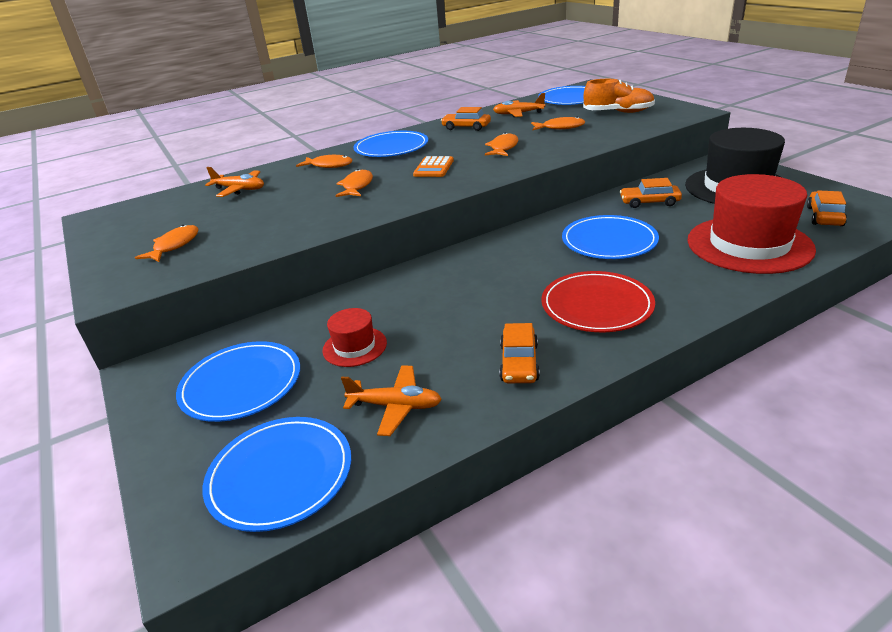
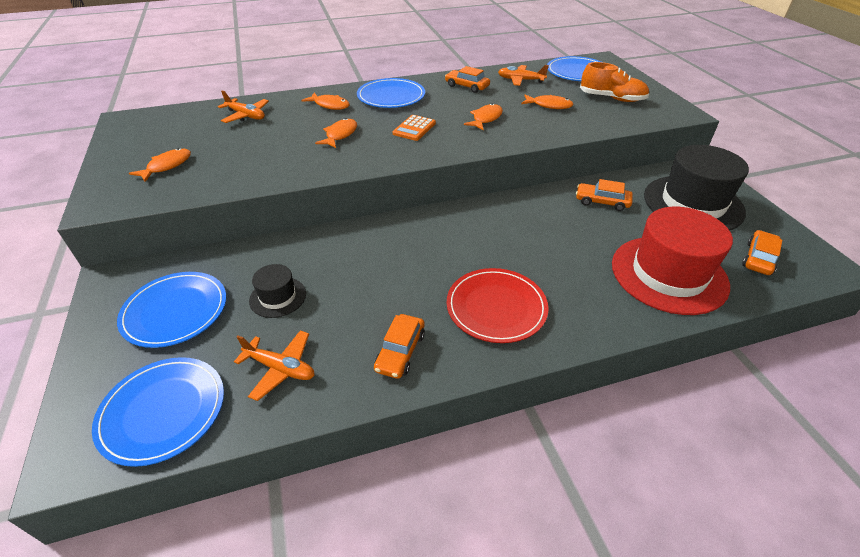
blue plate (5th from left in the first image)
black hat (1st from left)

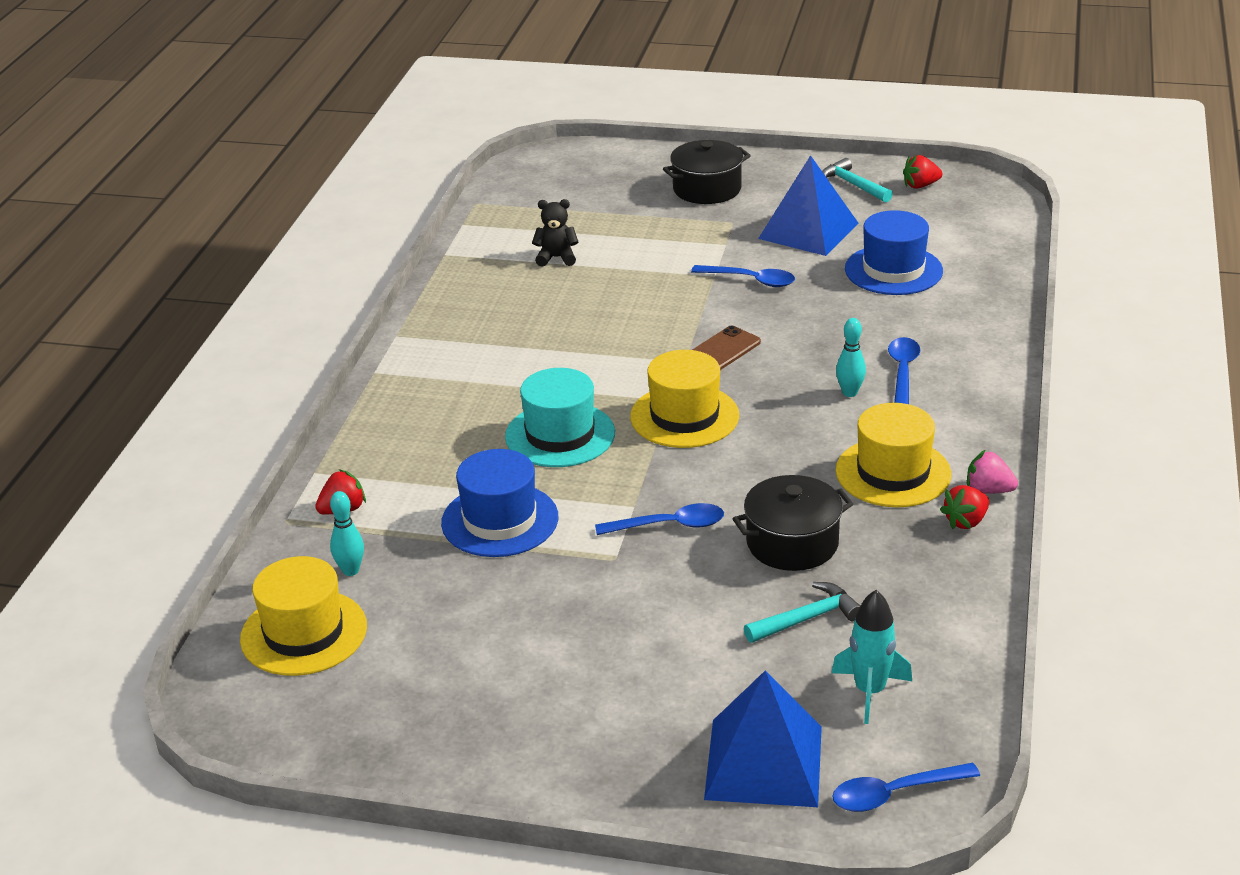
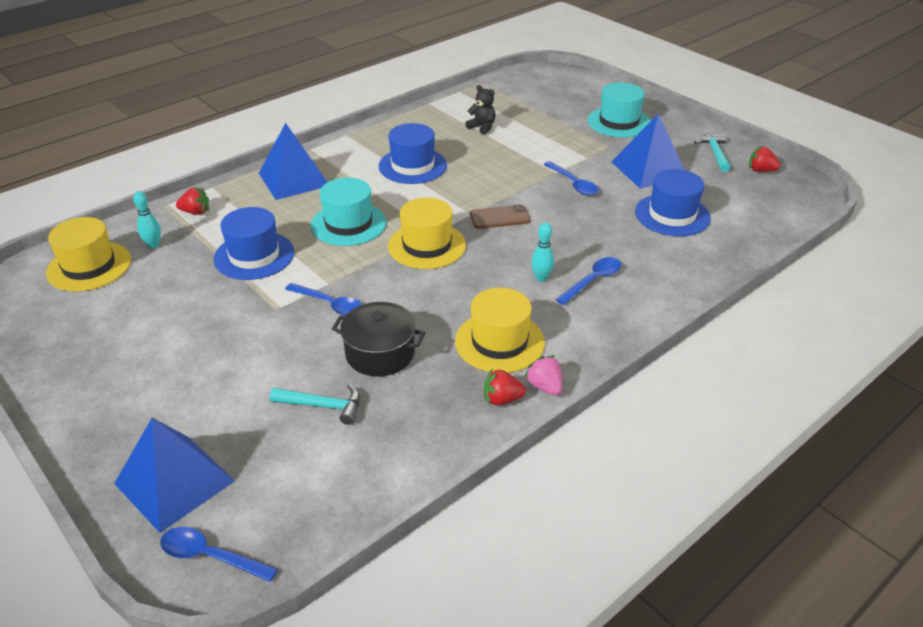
turquoise rocket
blue pyramid (2nd from left)
blue hat (2nd from left)
turquoise hat (2nd from left)

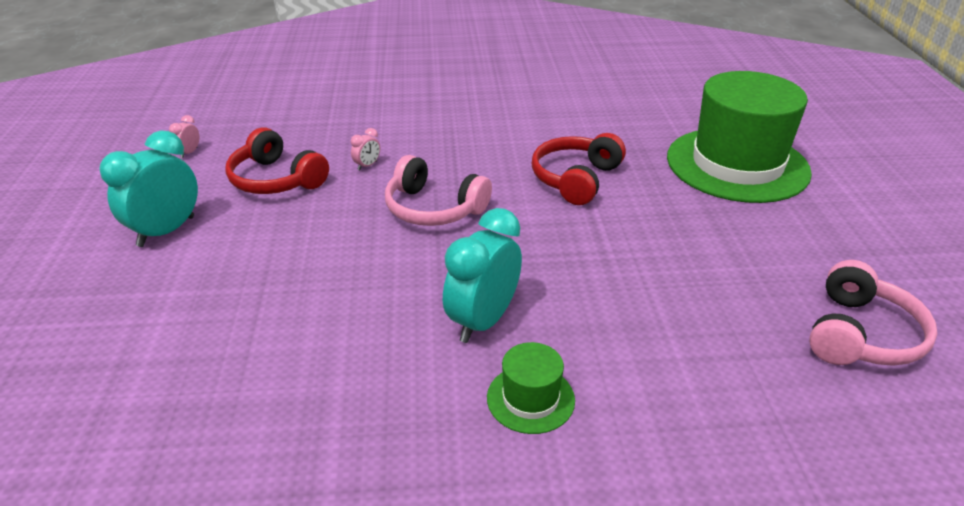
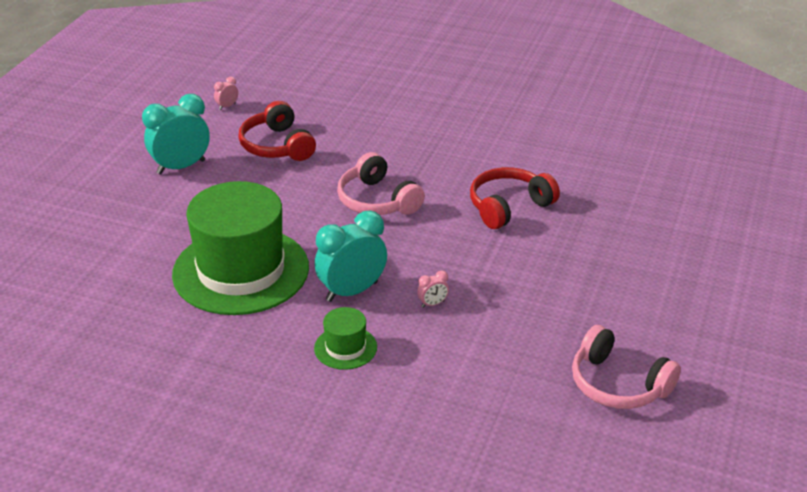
pink clock (2nd from left)
green hat (1st from left)
pink headphones (2nd from left)

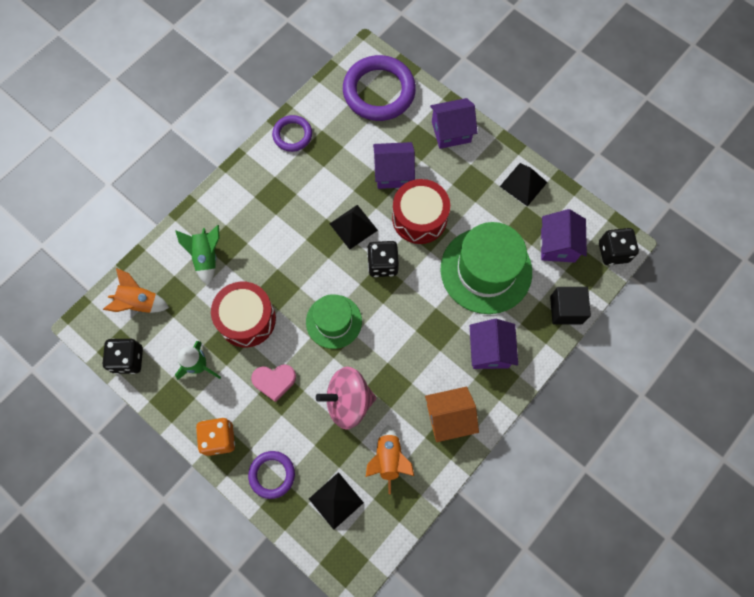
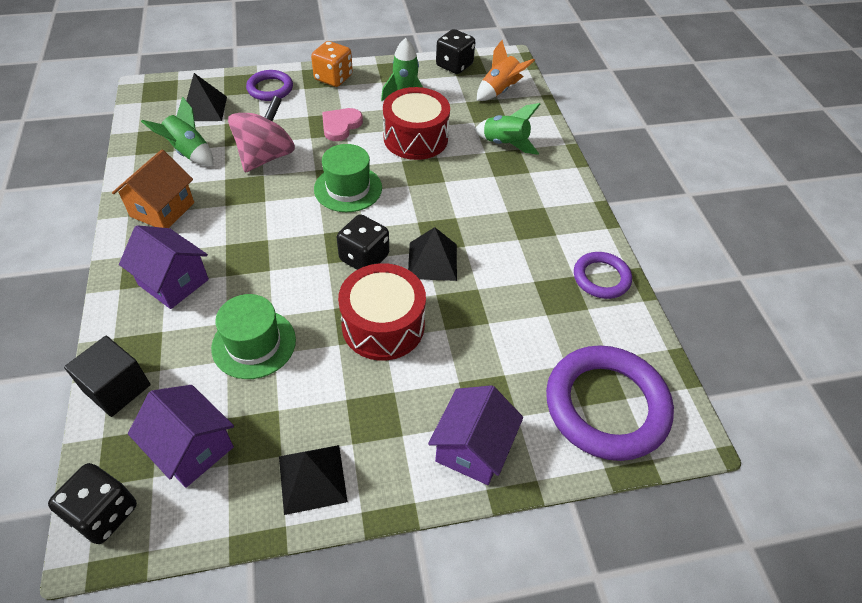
purple house (1st from left in the first image)
green rocket (1st from left)
green hat (1st from left)

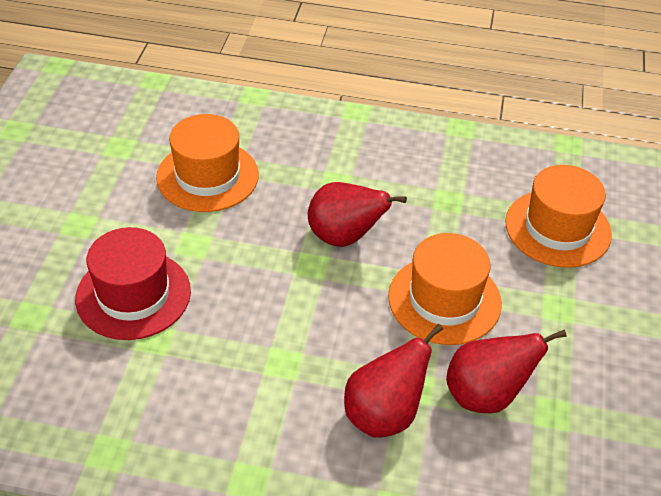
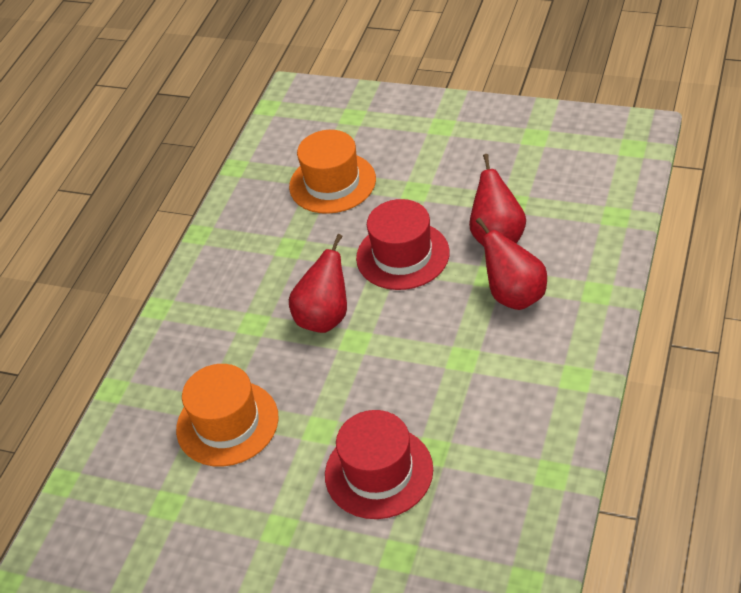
red hat (2nd from left)

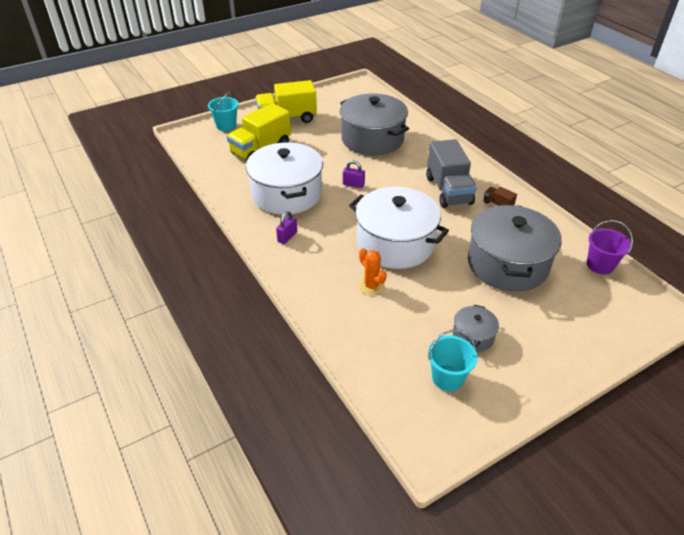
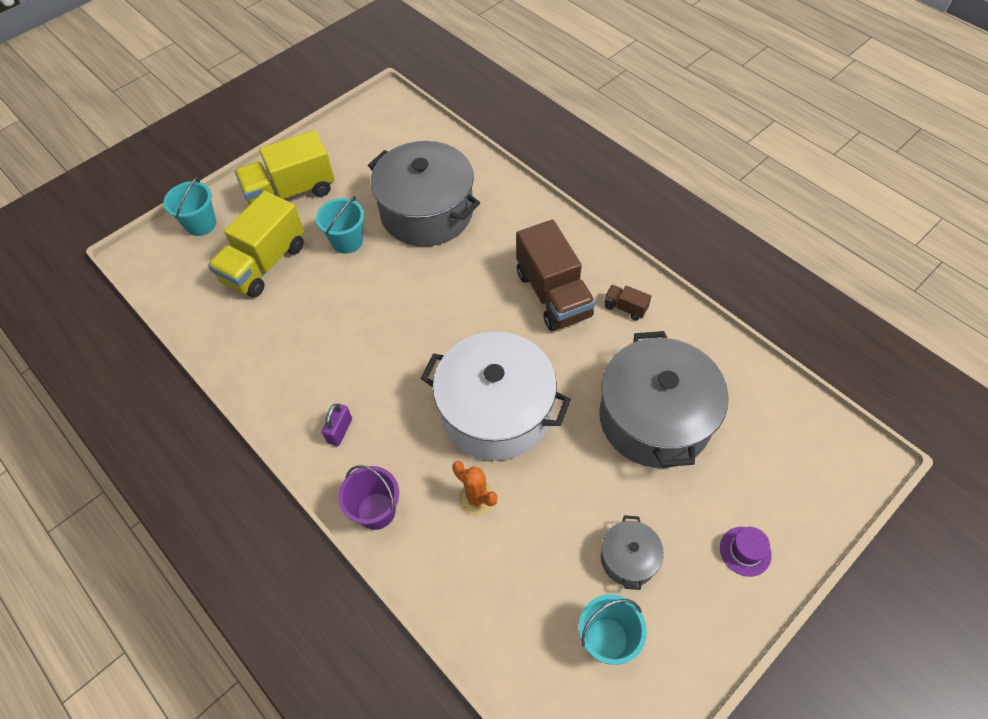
white pot (1st from left in the first image)
purple padlock (2nd from left in the first image)
turquoise bucket (2nd from left)
purple hat
purple bucket
brown truck (1st from left)

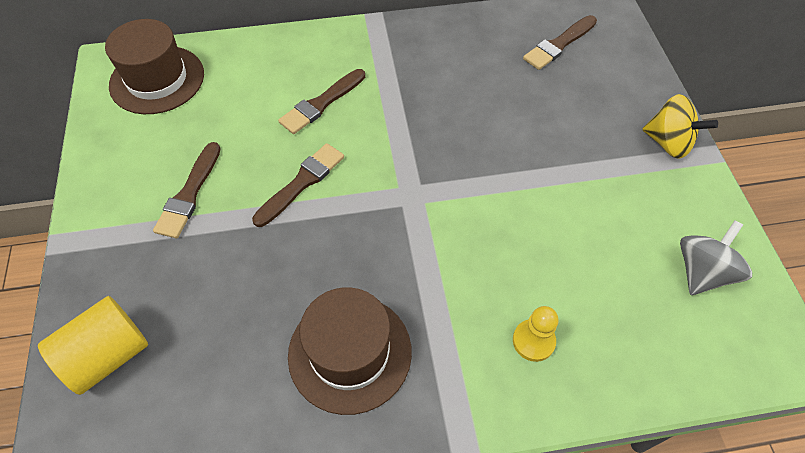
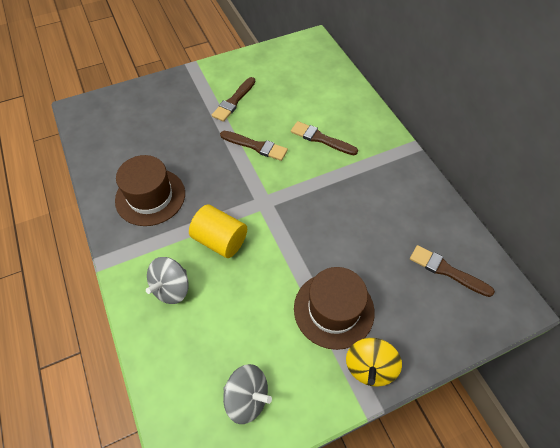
yellow cylinder
brown hat (2nd from left)
grey spinning top (1st from left)
brown brush (1st from left)

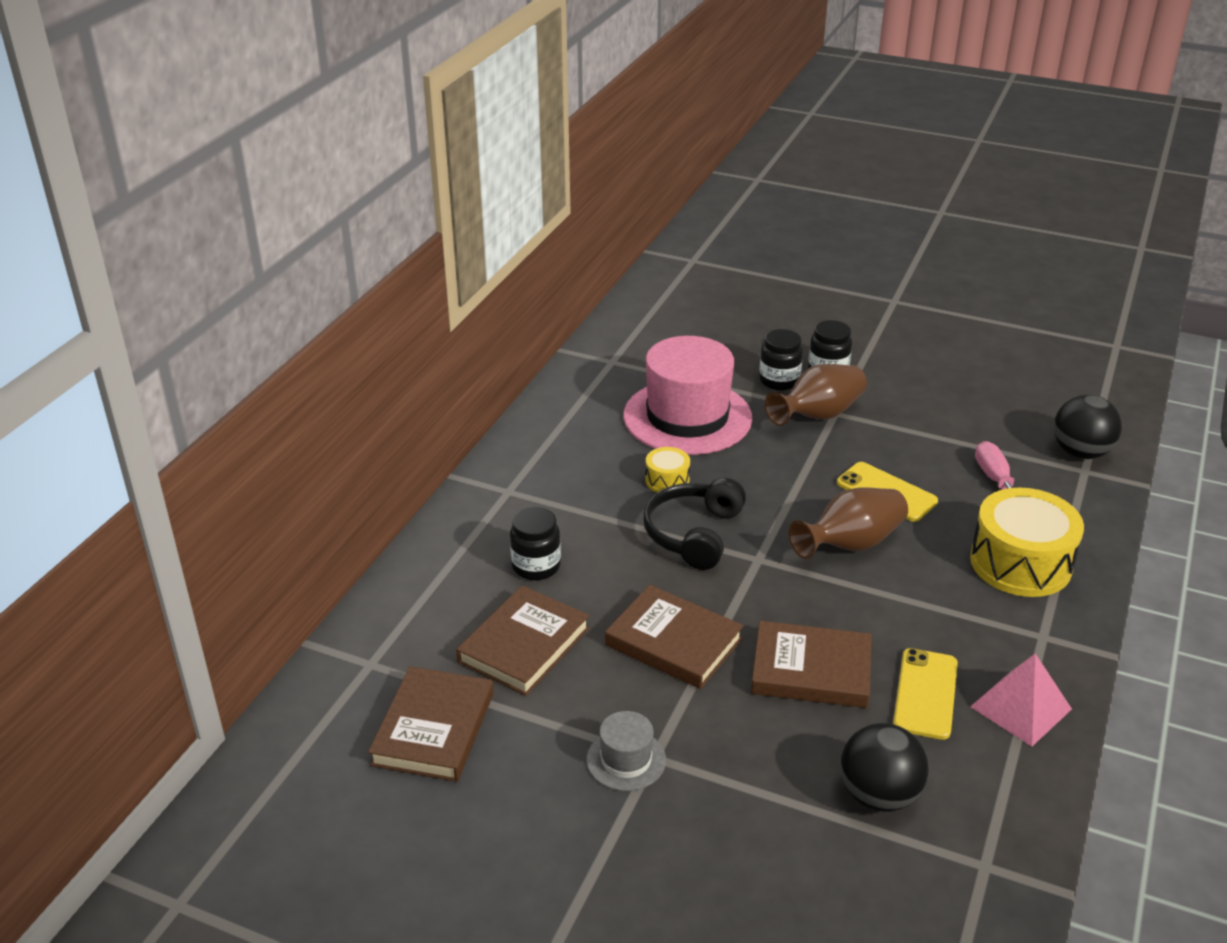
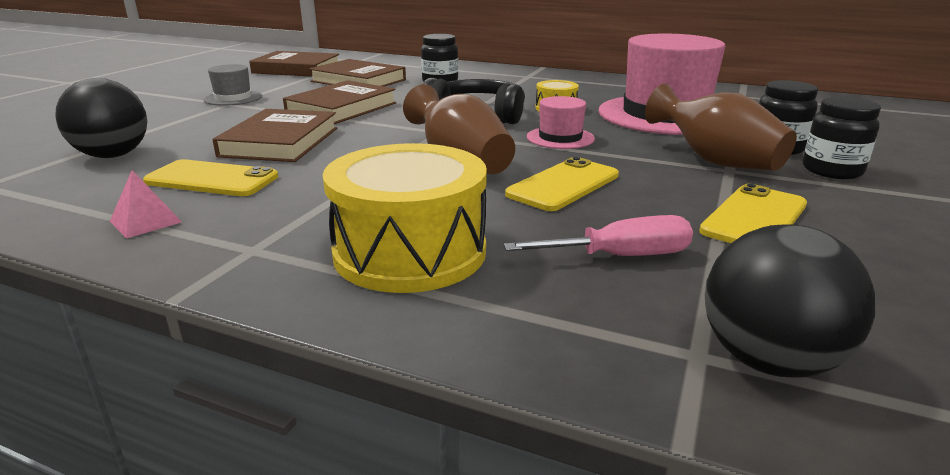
pink hat (1st from left)
yellow phone (3rd from left)
pink pyramid

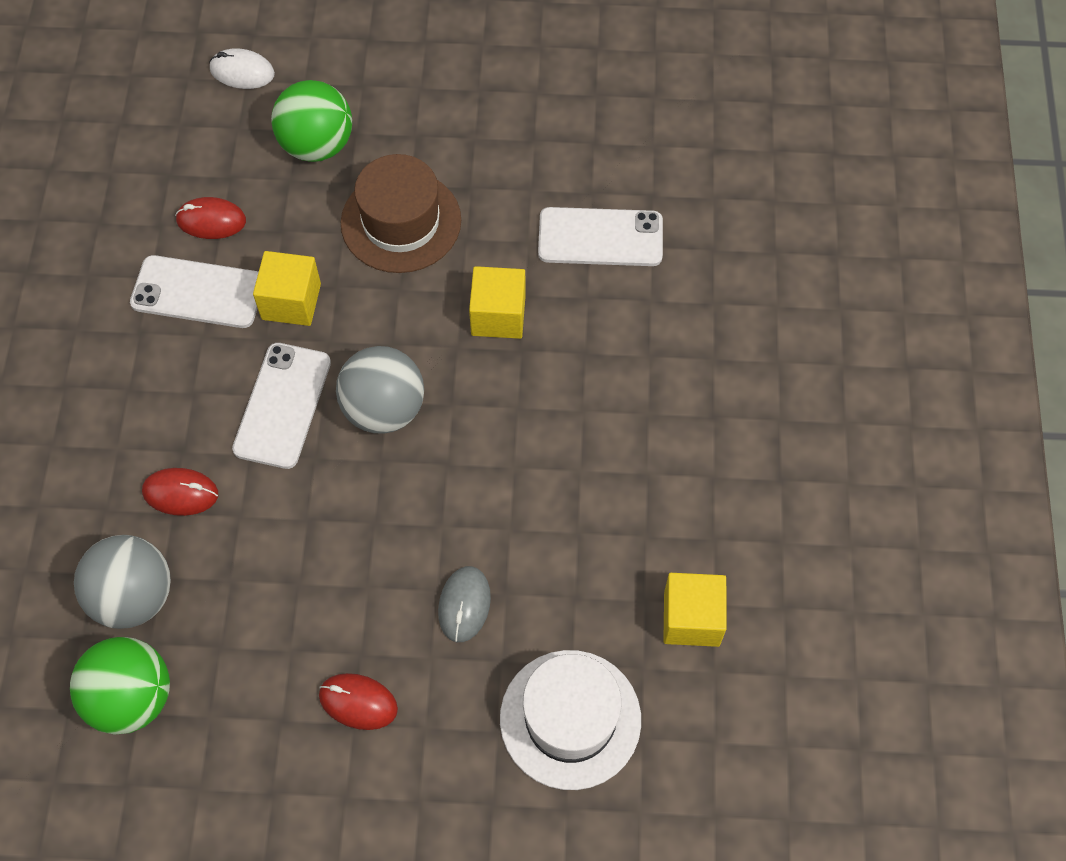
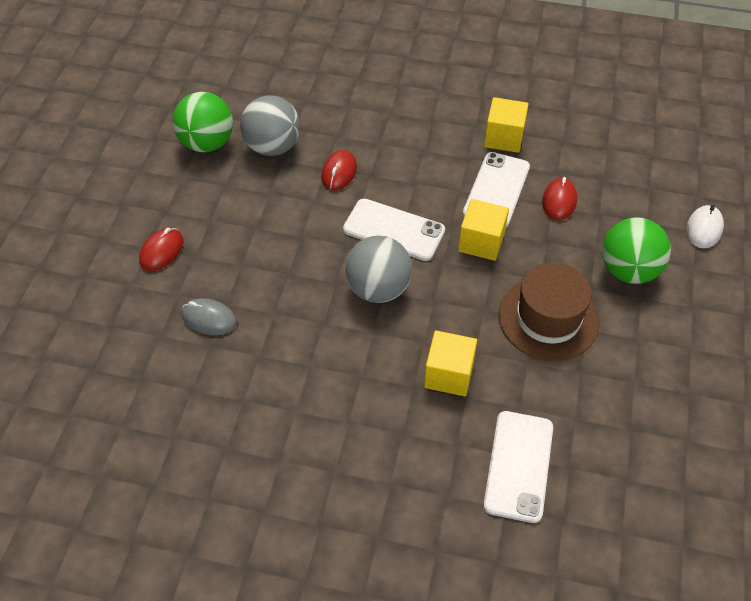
white hat
yellow cube (3rd from left)

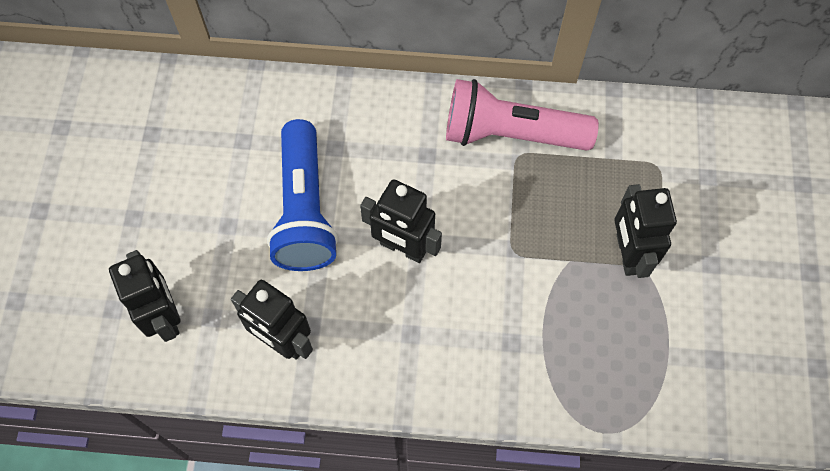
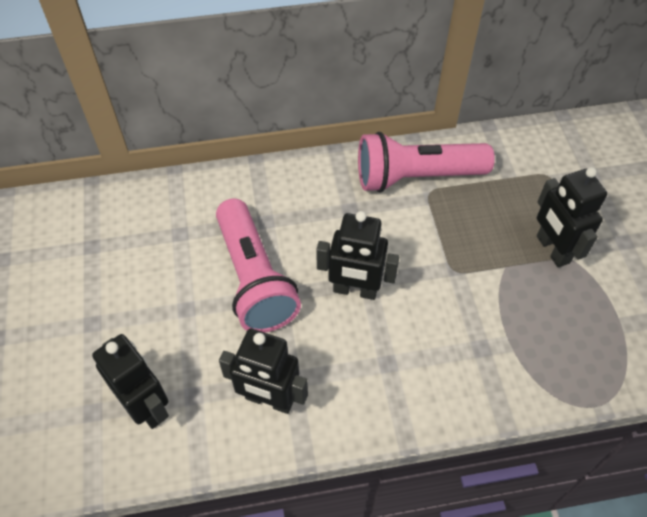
pink flashlight (1st from left)

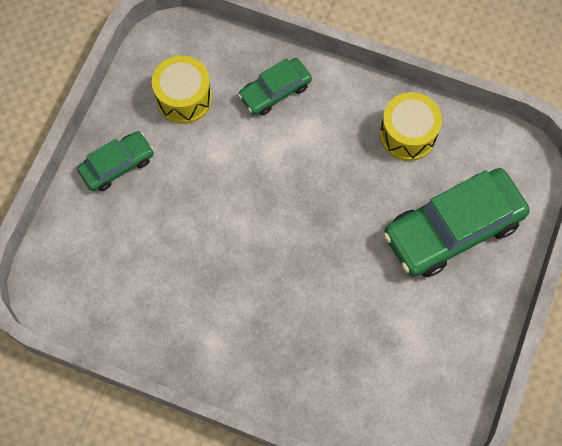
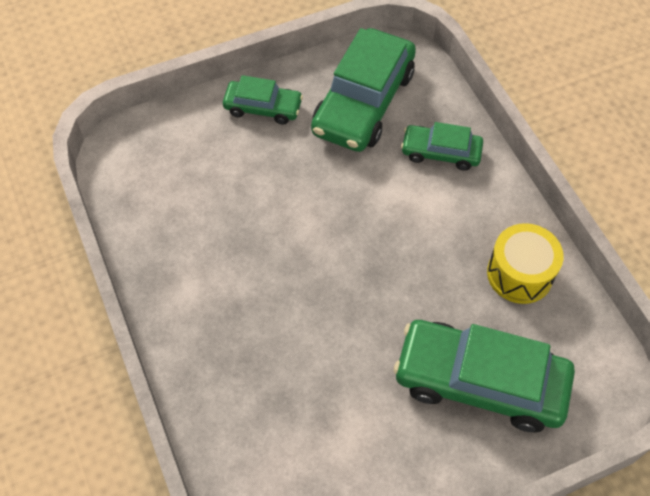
green car (2nd from left)

